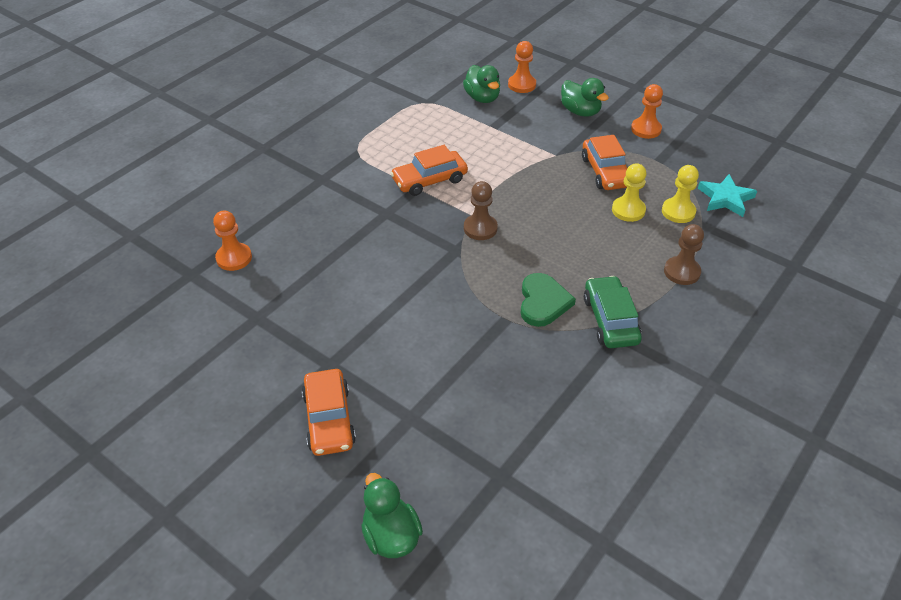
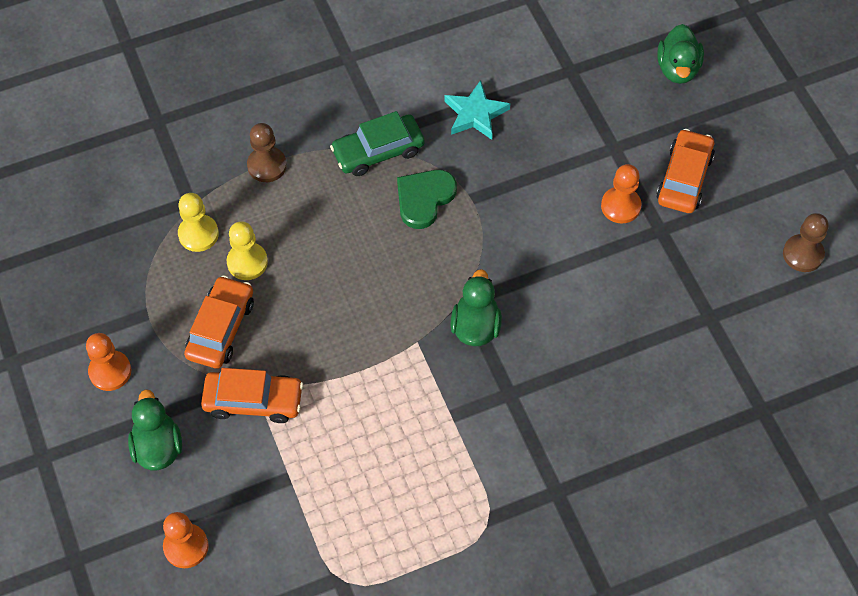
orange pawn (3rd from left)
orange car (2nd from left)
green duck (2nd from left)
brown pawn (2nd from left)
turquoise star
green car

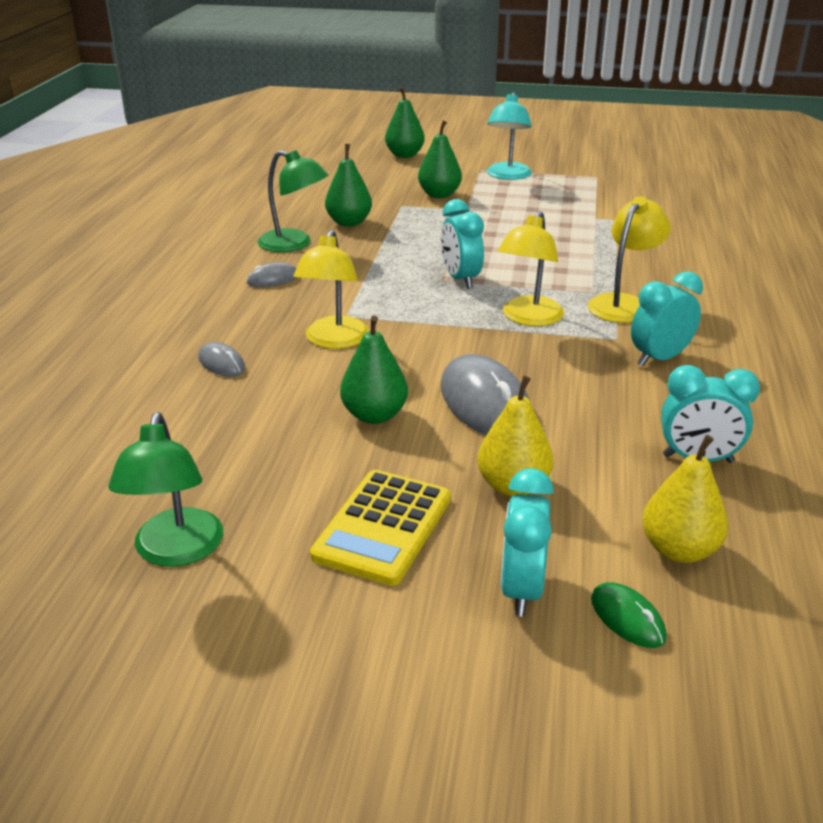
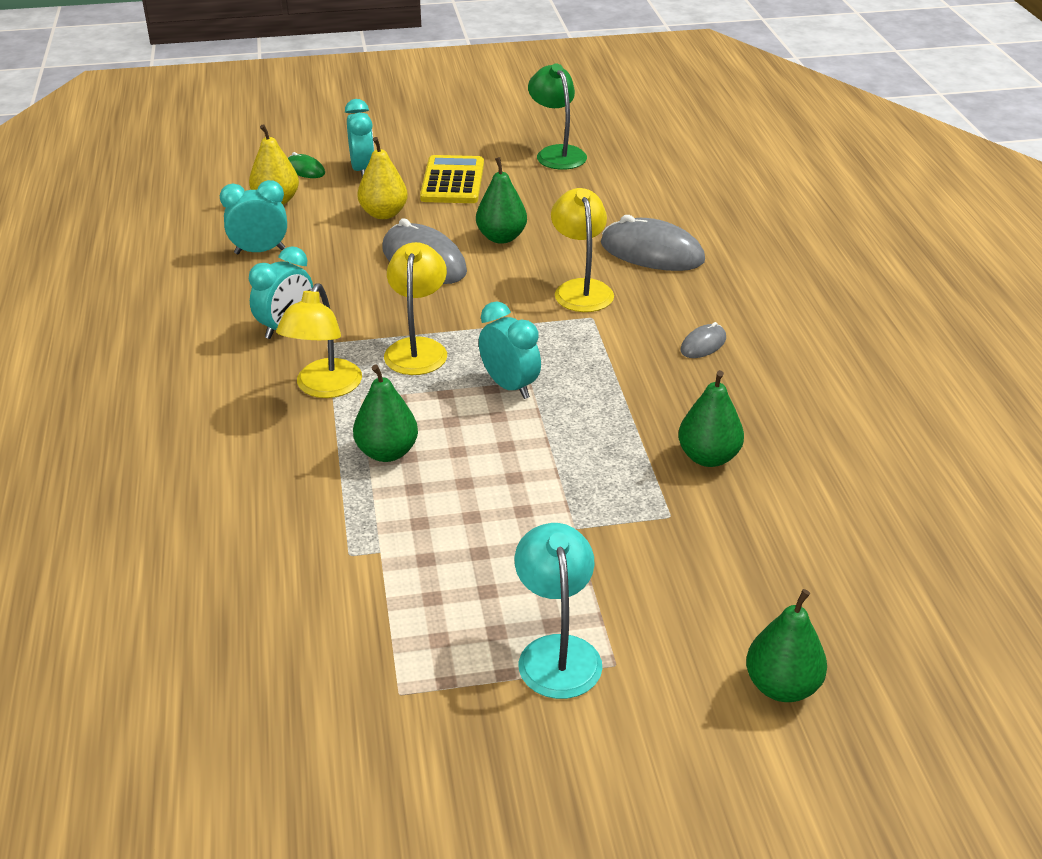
green lamp (2nd from left in the first image)
green pear (1st from left)
grey mouse (2nd from left)

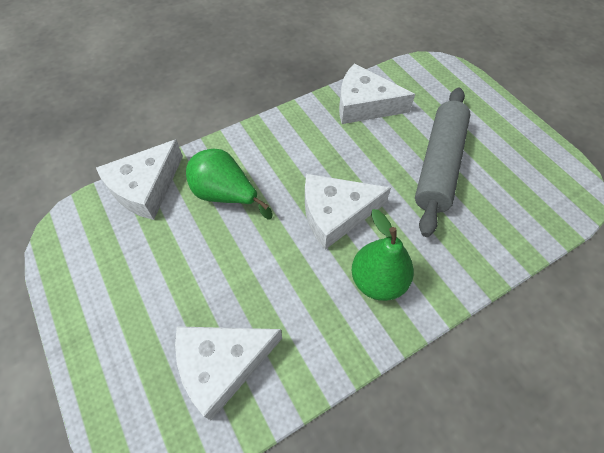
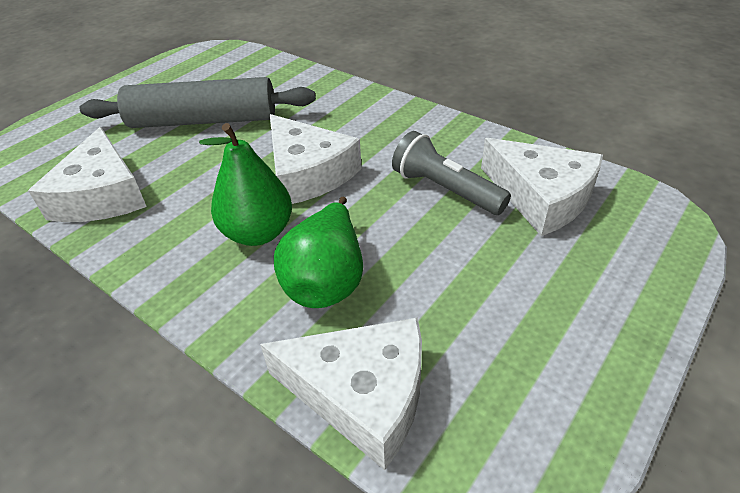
grey flashlight
green pear (1st from left)

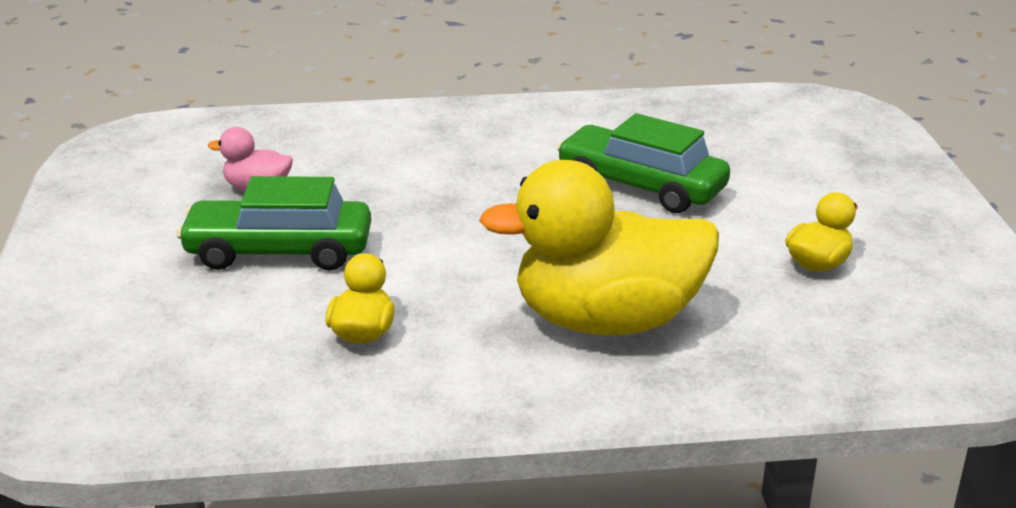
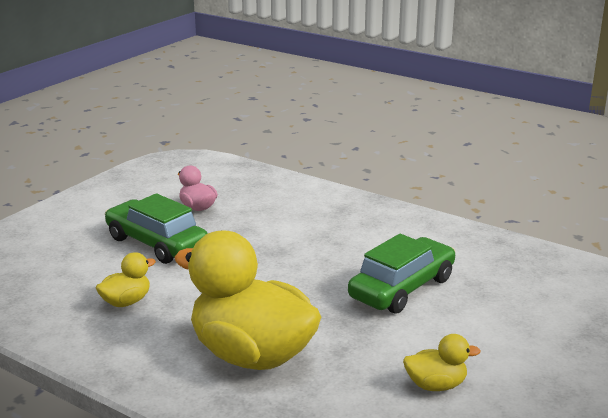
green car (2nd from left)

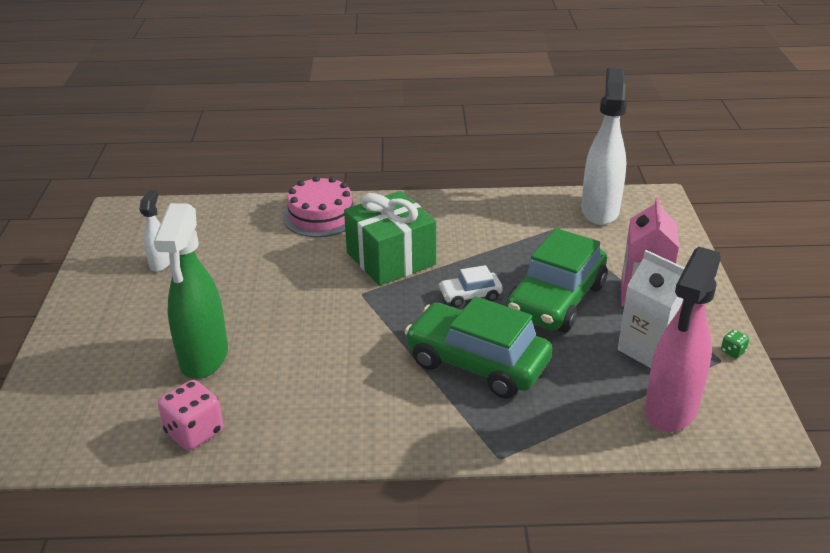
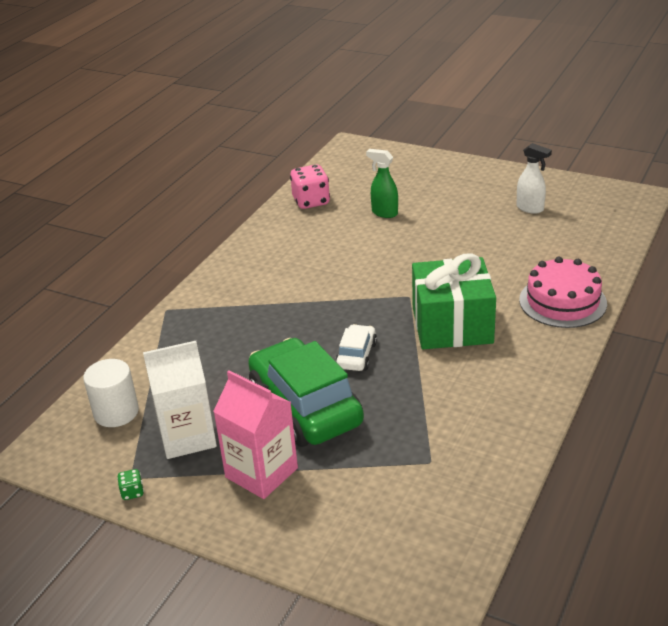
green car (1st from left in the first image)
white spray bottle (2nd from left in the first image)
white cylinder
green spray bottle

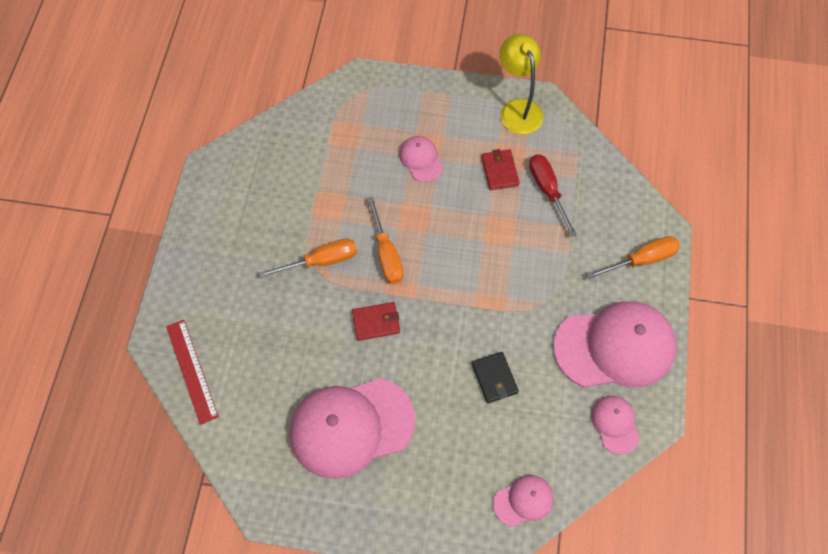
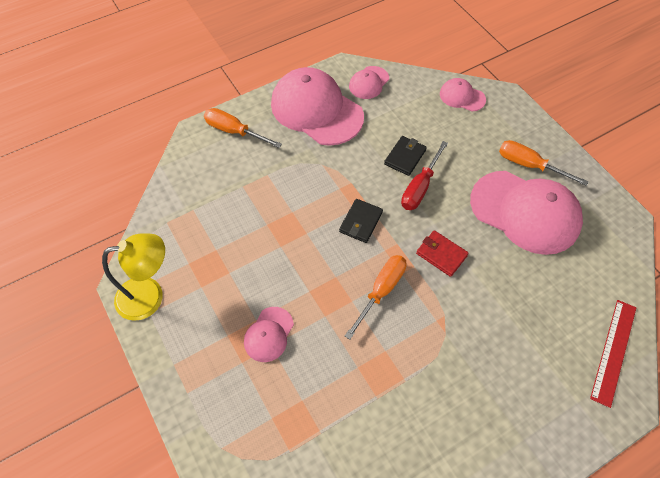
red wallet (2nd from left in the first image)
black wallet (1st from left)
orange screwdriver (3rd from left)
red screwdriver
yellow lamp

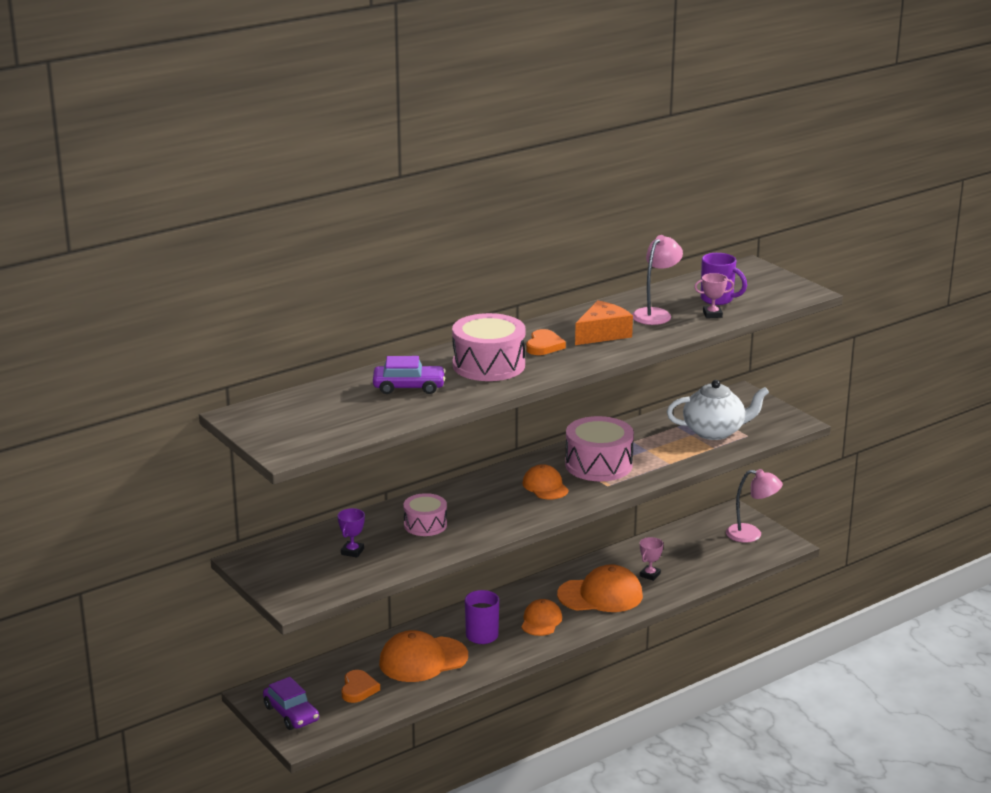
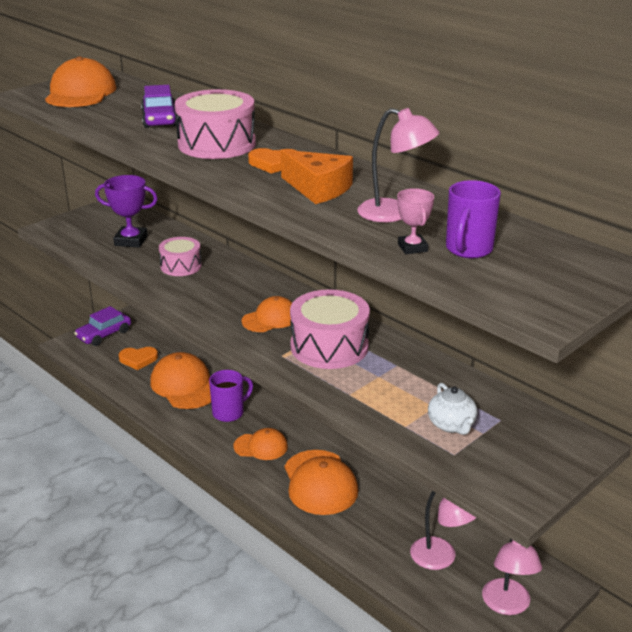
pink trophy (1st from left in the first image)
orange cap (1st from left)
pink lamp (2nd from left)
purple trophy
white teapot

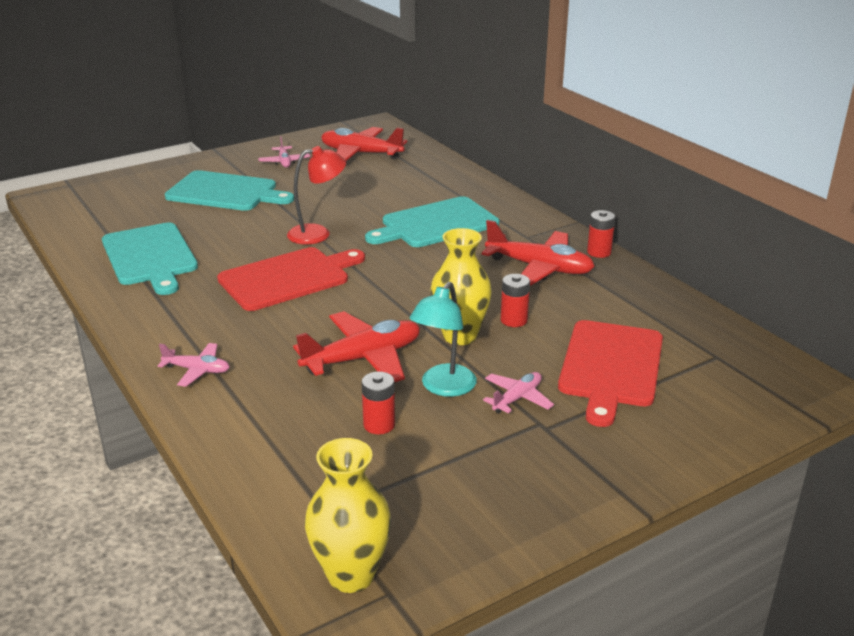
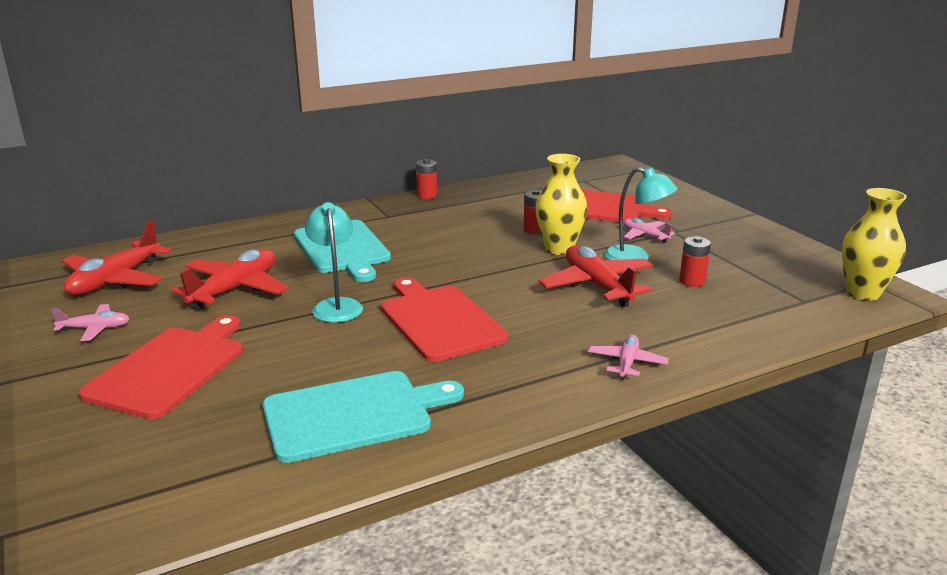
red plane (2nd from left)
red cutting board (1st from left)
turquoise lamp (1st from left)

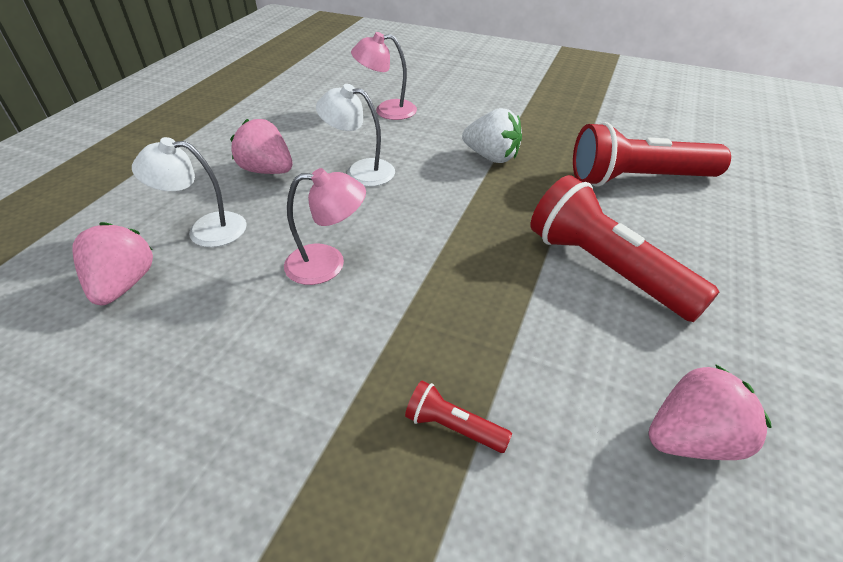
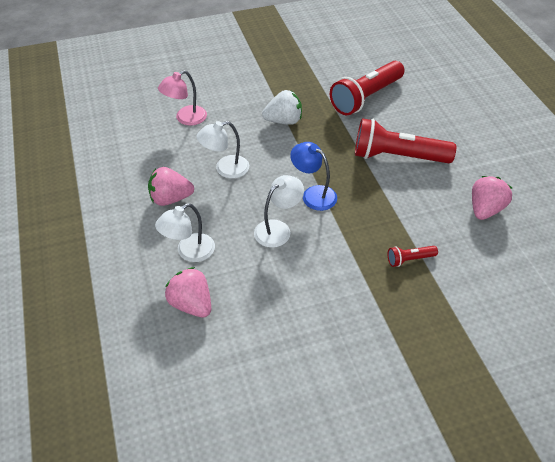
blue lamp
white lamp (3rd from left)

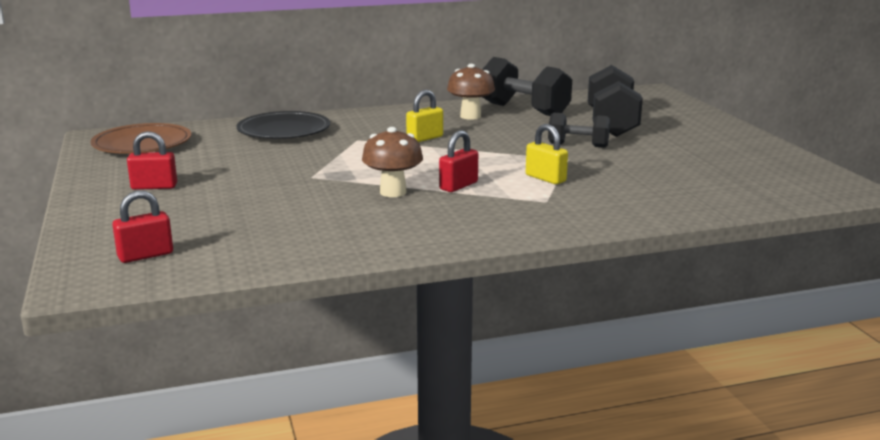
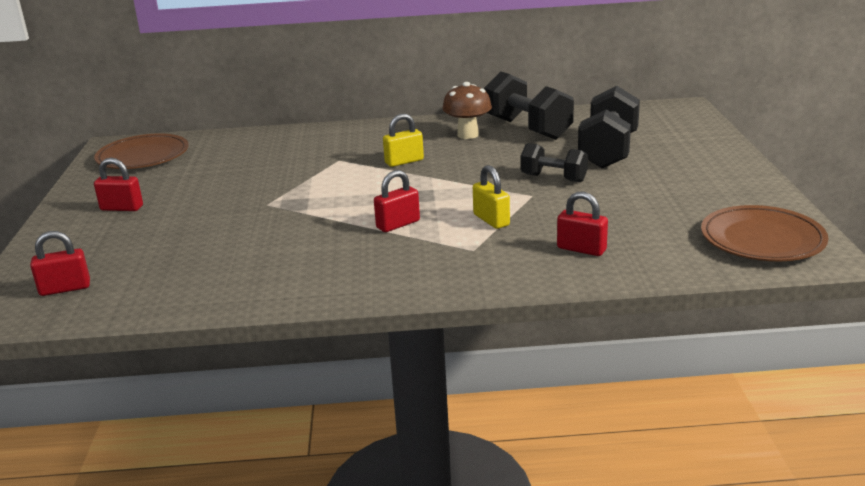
black plate
brown mushroom (1st from left in the first image)
red padlock (4th from left)
brown plate (2nd from left)

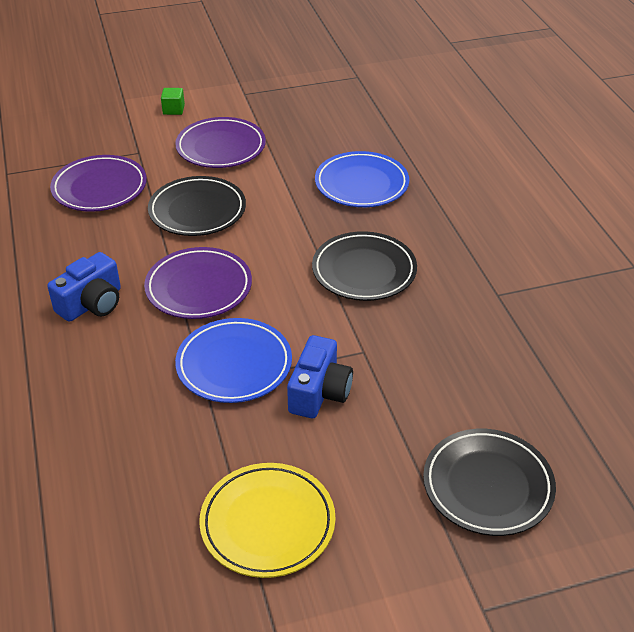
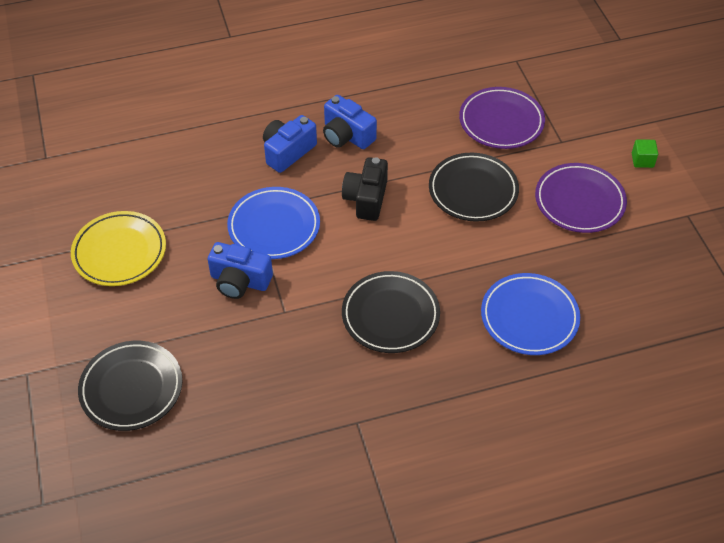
blue camera (2nd from left)
black camera

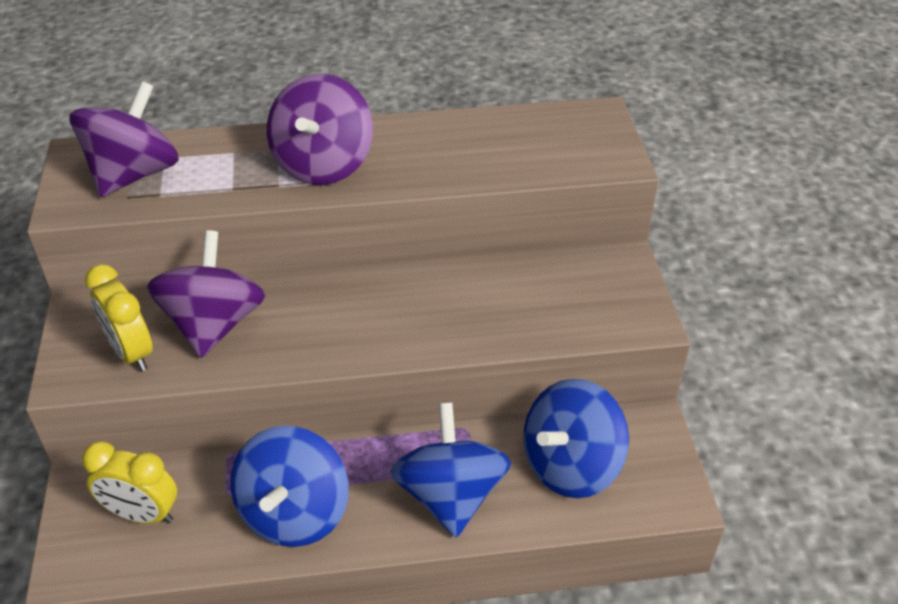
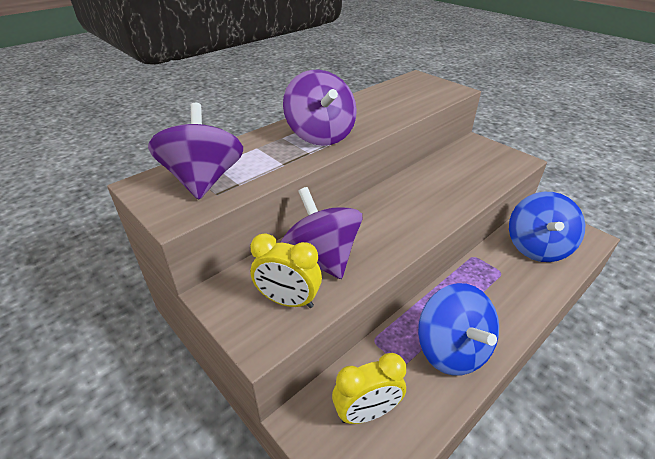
blue spinning top (2nd from left in the first image)

